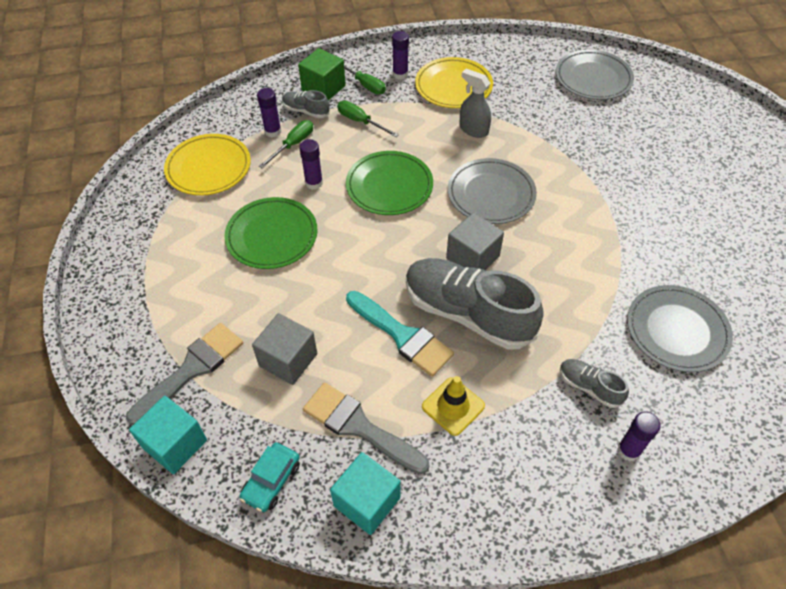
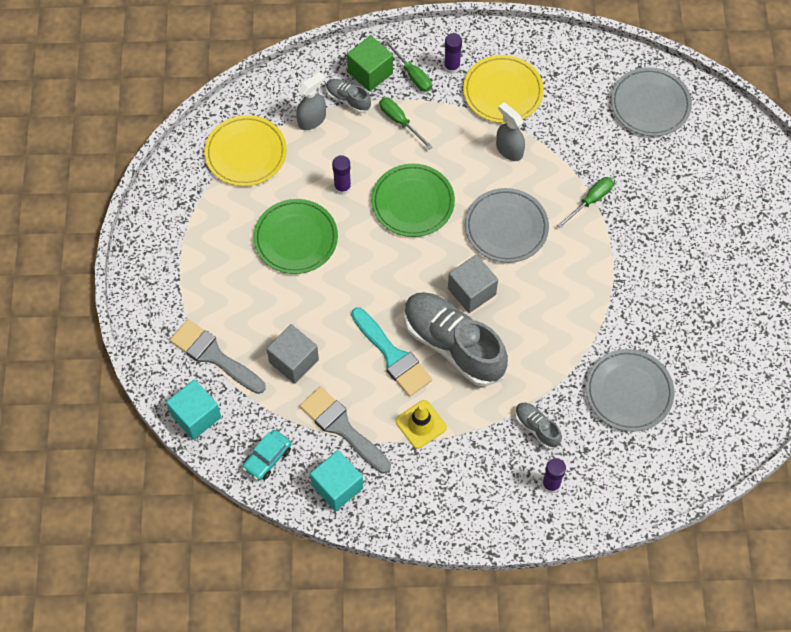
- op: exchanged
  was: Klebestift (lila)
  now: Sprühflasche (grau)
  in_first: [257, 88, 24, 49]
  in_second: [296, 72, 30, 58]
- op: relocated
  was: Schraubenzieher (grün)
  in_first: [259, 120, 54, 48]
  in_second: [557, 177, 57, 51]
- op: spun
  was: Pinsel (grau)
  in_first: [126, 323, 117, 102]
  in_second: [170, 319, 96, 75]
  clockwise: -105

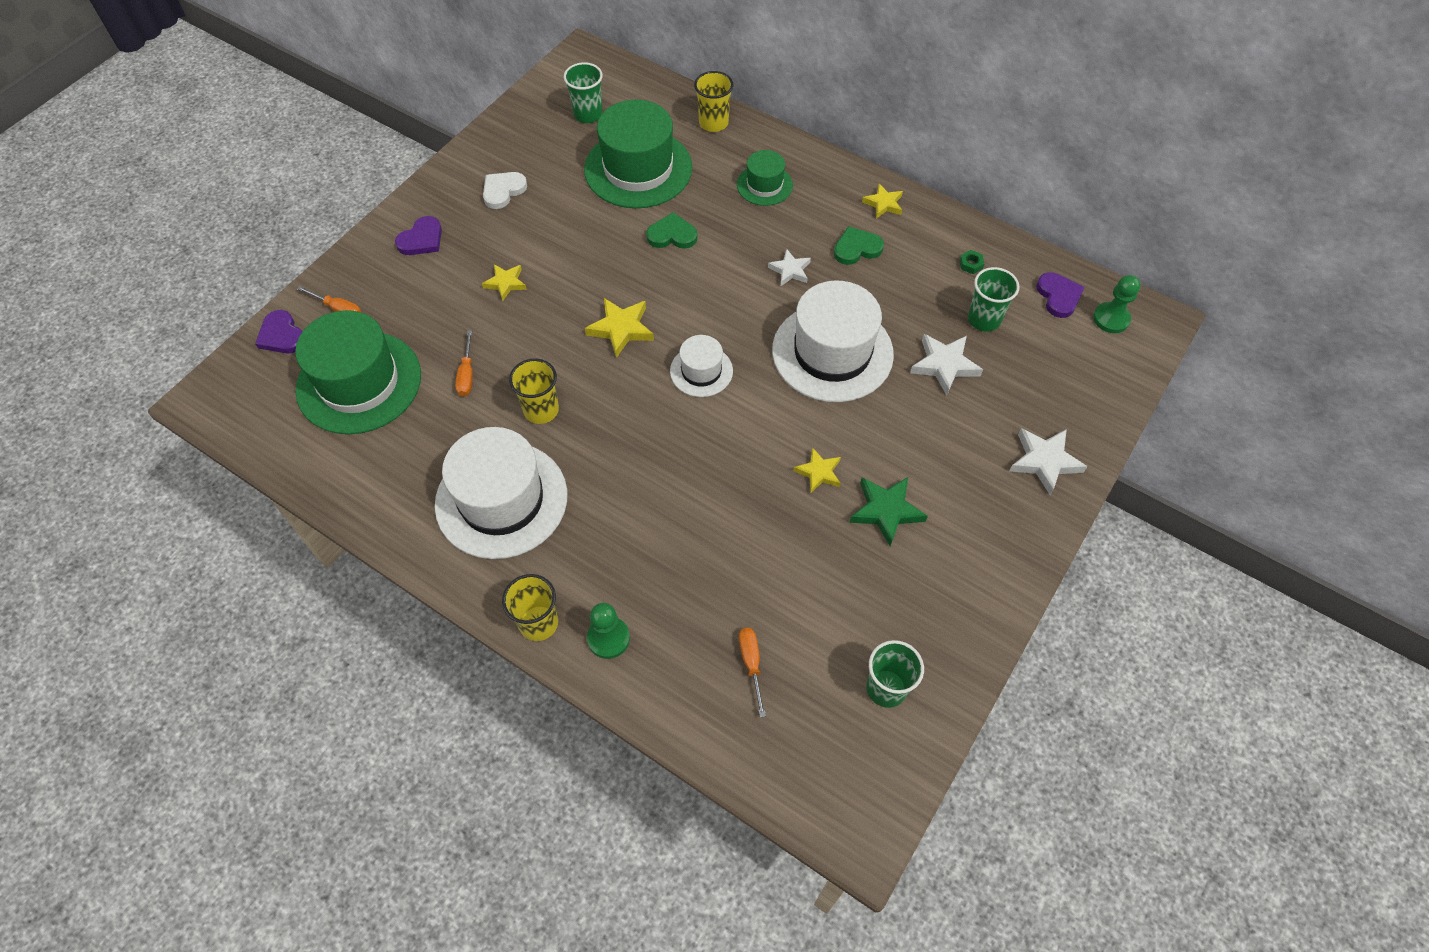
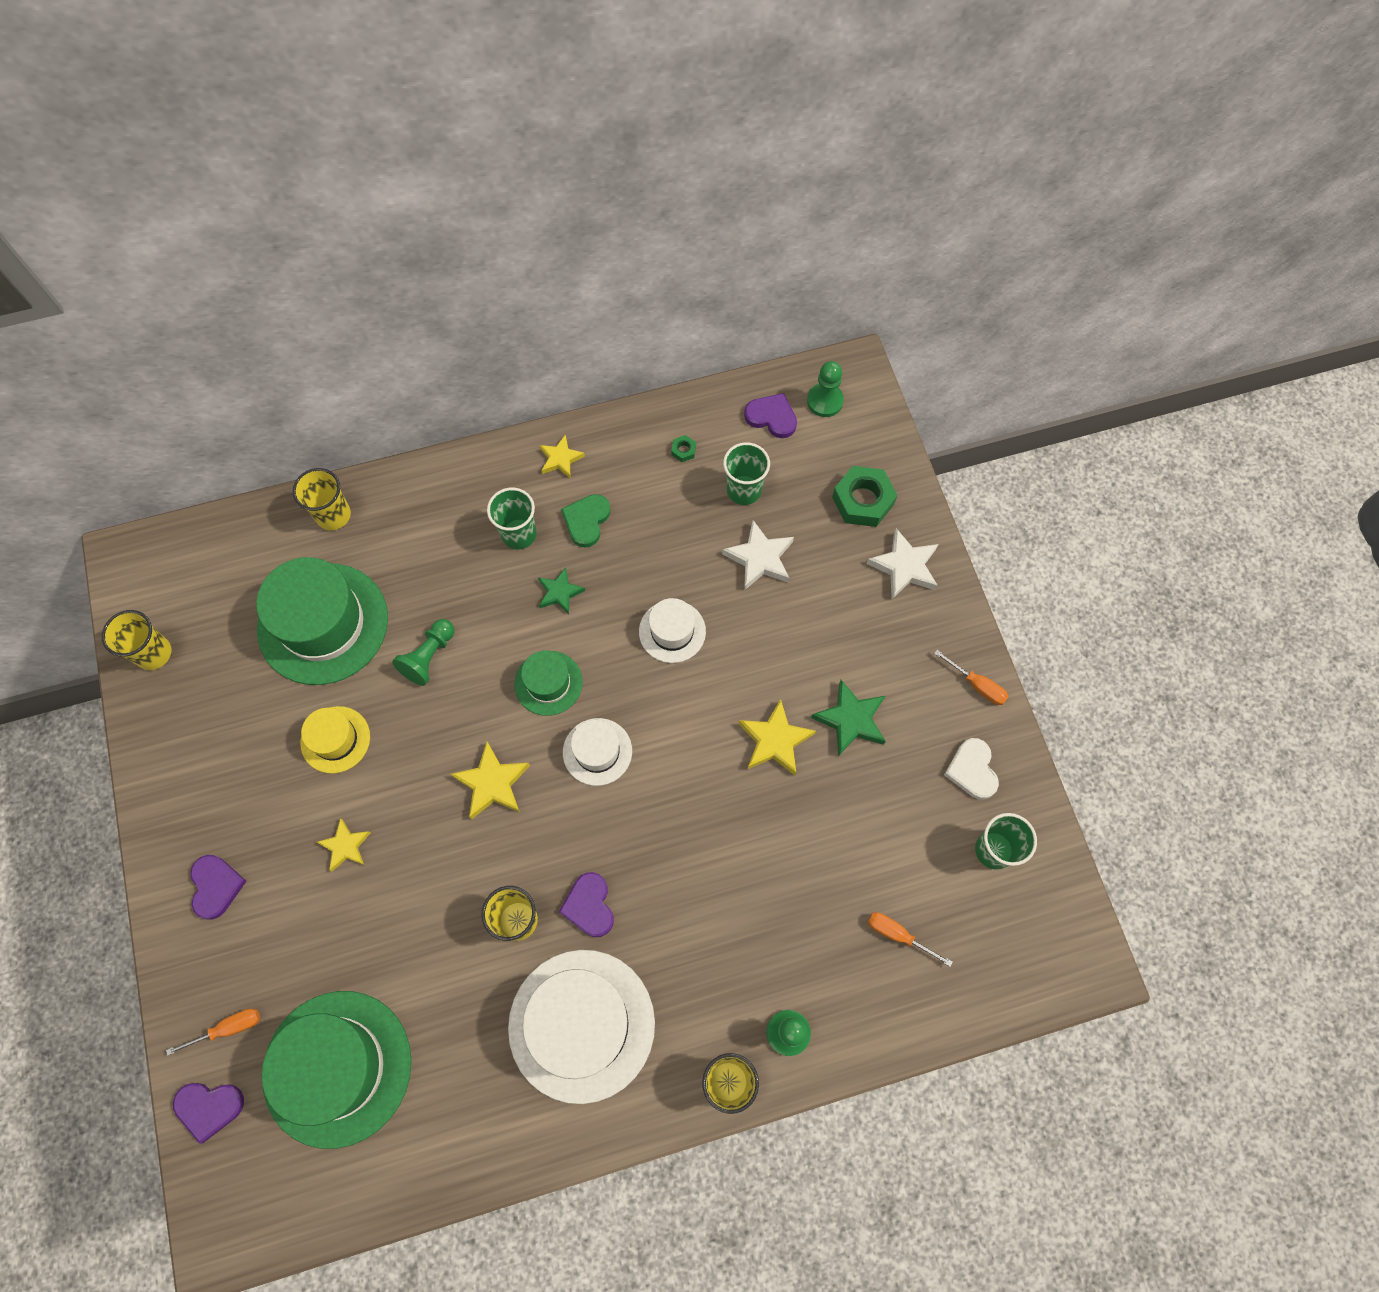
- op: relocated
  was: Becher (grün)
  in_first: [564, 62, 39, 61]
  in_second: [487, 488, 50, 61]
- op: relocated
  was: Hut (grün)
  in_first: [737, 150, 56, 56]
  in_second: [514, 650, 69, 66]
- op: relocated
  was: Herz (weiß)
  in_first: [483, 172, 44, 37]
  in_second: [944, 738, 55, 61]
- op: exchanged
  was: Herz (grün)
  now: Bauer (grün)
  in_first: [646, 212, 52, 37]
  in_second: [392, 619, 62, 67]
- op: colour
  was: Stern (weiß)
  now: Stern (grün)
  in_first: [768, 249, 43, 37]
  in_second: [538, 567, 47, 47]
- op: size
  was: Hut (weiß)
  in_first: [772, 280, 122, 122]
  in_second: [639, 598, 67, 65]
  ratio: 0.51
- op: relocated
  was: Schraubenzieher (orange)
  in_first: [455, 330, 18, 66]
  in_second: [934, 650, 74, 55]
- op: size
  was: Stern (gelb)
  in_first: [793, 447, 48, 47]
  in_second: [739, 699, 77, 76]
  ratio: 1.52
- op: appeared
  now: Sechskantmutter (grün)
  in_second: [832, 466, 66, 61]
- op: appeared
  now: Becher (gelb)
  in_second: [102, 610, 70, 60]
- op: appeared
  now: Hut (gelb)
  in_second: [300, 706, 70, 68]
- op: appeared
  now: Herz (lila)
  in_second: [559, 872, 55, 65]

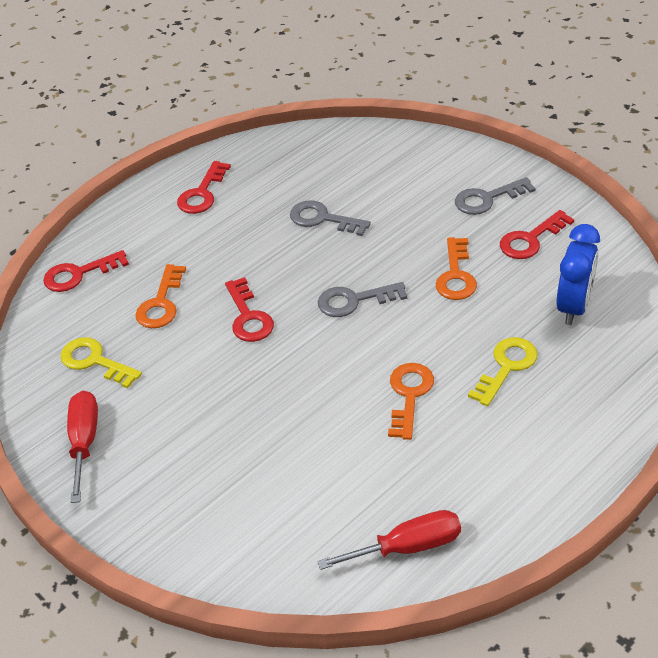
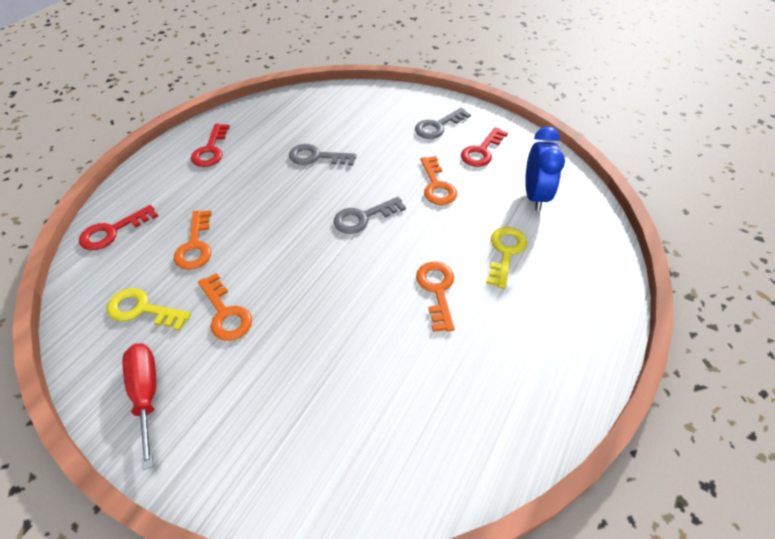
- op: missing
  was: Schlüssel (rot)
  in_first: [225, 277, 49, 65]
- op: missing
  was: Schraubenzieher (rot)
  in_first: [317, 510, 144, 60]
- op: appeared
  now: Schlüssel (orange)
  in_second: [198, 273, 54, 68]

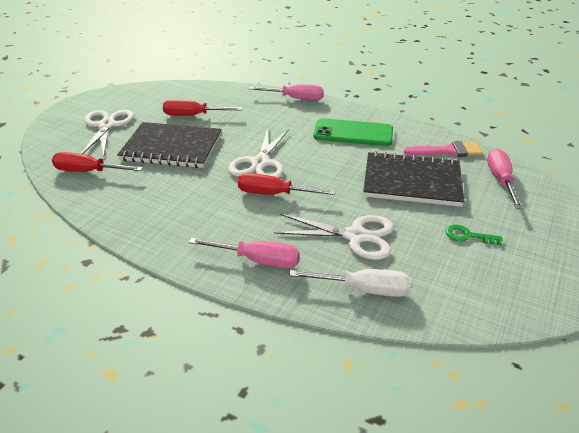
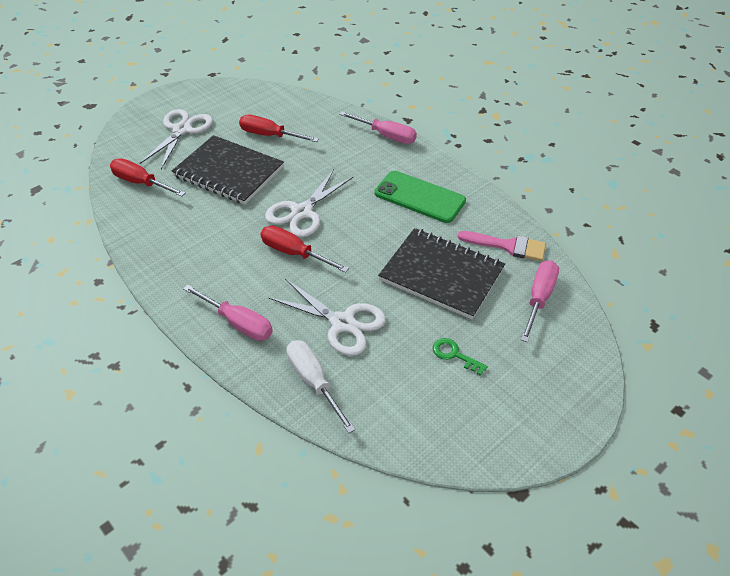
- op: spun
  was: Schraubenzieher (weiß)
  in_first: [289, 269, 122, 28]
  in_second: [287, 340, 69, 93]
  clockwise: -150

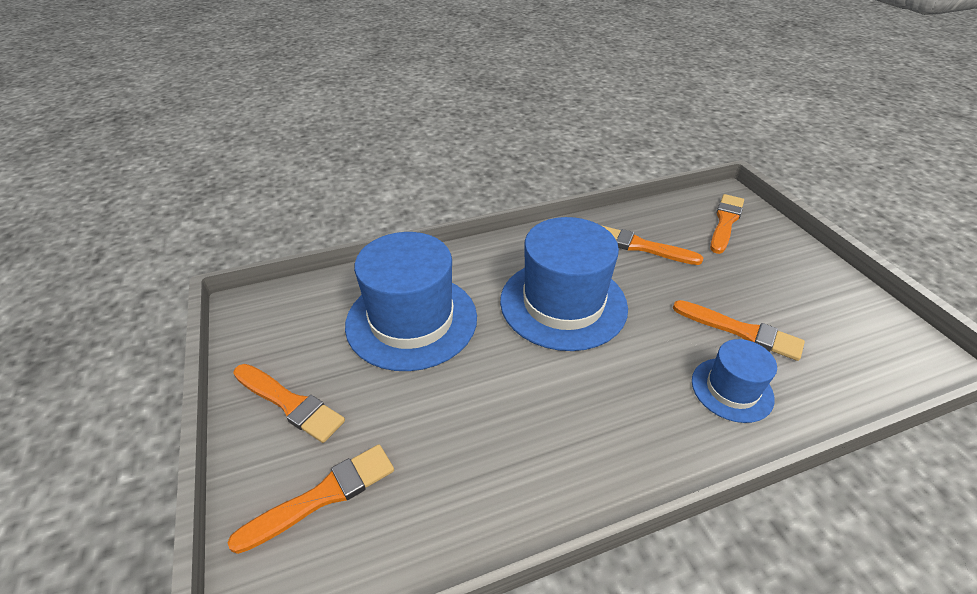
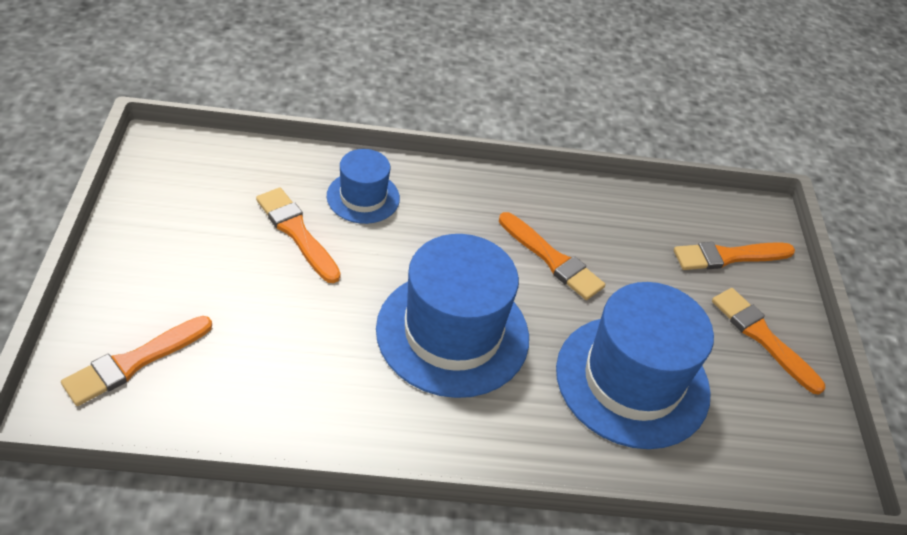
- op: relocated
  was: Pinsel (orange)
  in_first: [602, 226, 101, 39]
  in_second: [499, 212, 106, 88]

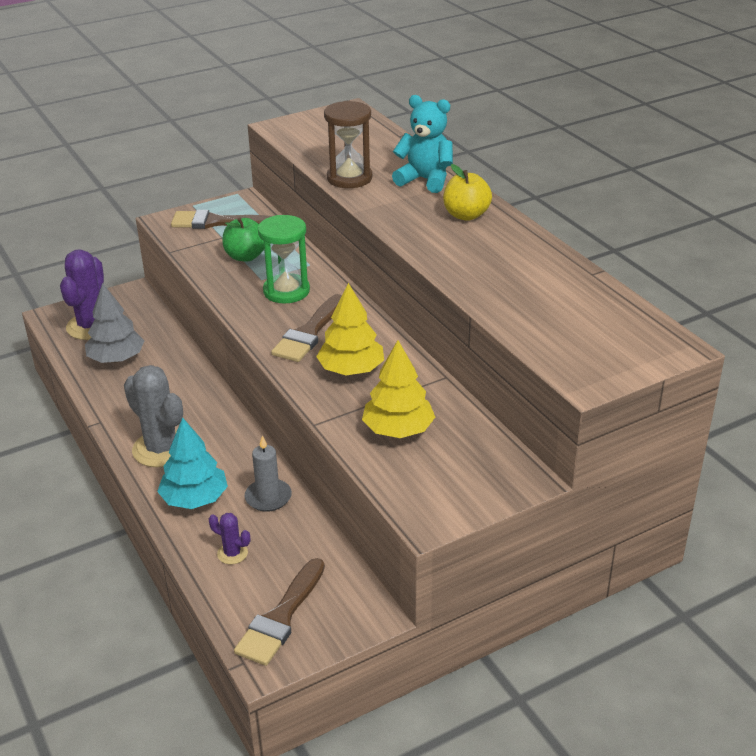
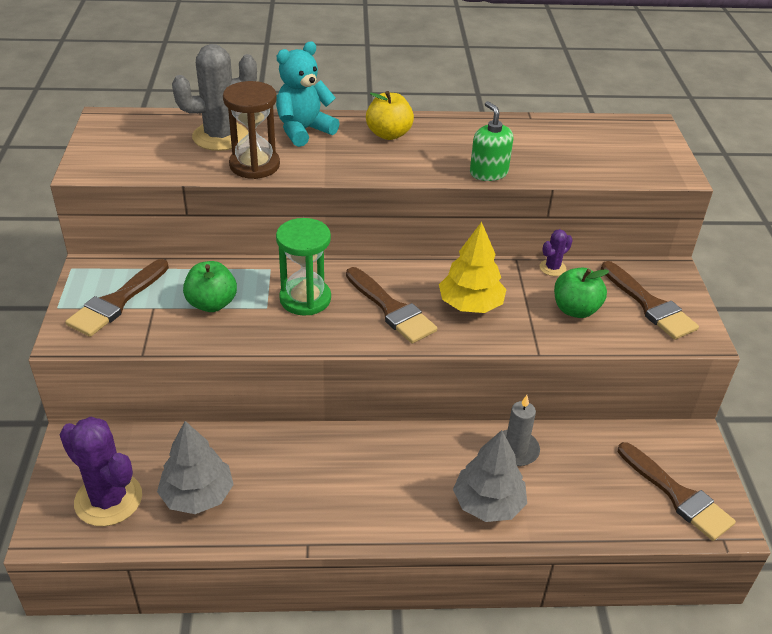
- op: exchanged
  was: Baum (gelb)
  now: Apfel (grün)
  in_first: [362, 340, 73, 98]
  in_second: [554, 268, 55, 50]
- op: relocated
  was: Kaktus (grau)
  in_first: [124, 365, 59, 102]
  in_second: [172, 44, 85, 107]
- op: colour
  was: Baum (türkis)
  now: Baum (grau)
  in_first: [157, 417, 71, 92]
  in_second: [453, 430, 74, 92]
- op: relocated
  was: Kaktus (lila)
  in_first: [209, 513, 41, 51]
  in_second: [540, 229, 33, 47]
- op: appeared
  now: Seifenspender (grün)
  in_second: [470, 101, 43, 80]
- op: appeared
  now: Pinsel (braun)
  in_second: [601, 261, 98, 79]

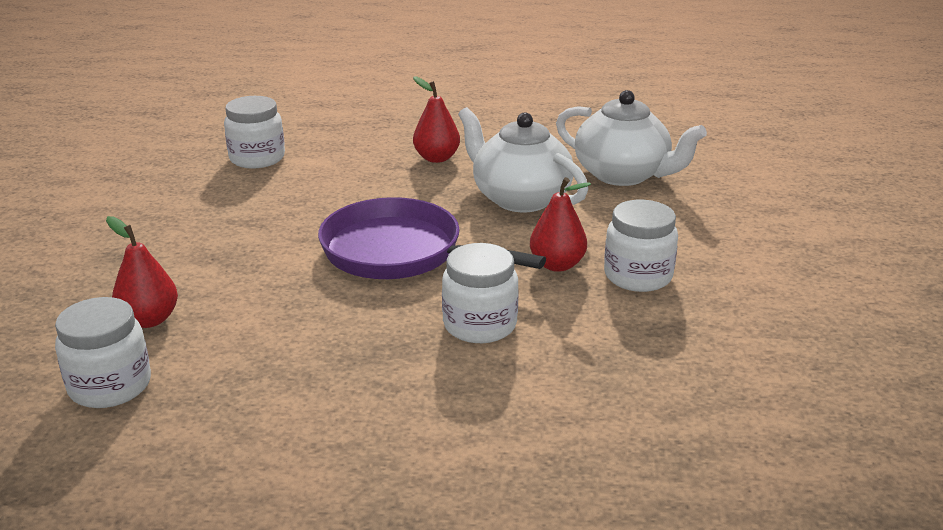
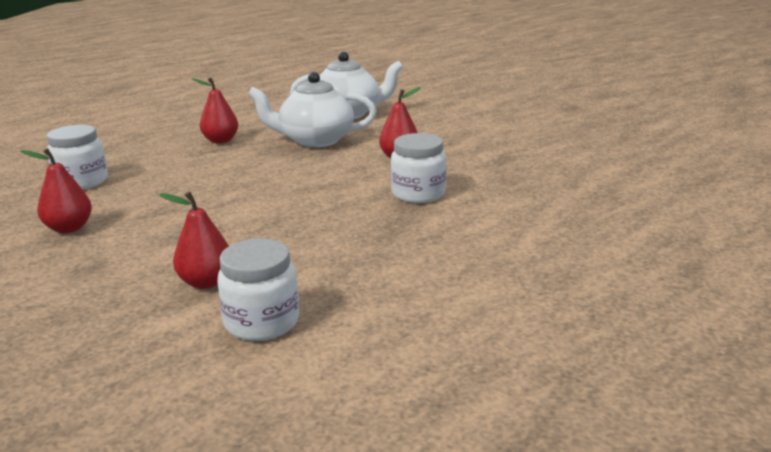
- op: missing
  was: Pfanne (lila)
  in_first: [318, 197, 228, 82]
- op: missing
  was: Einmachglas (weiß)
  in_first: [604, 200, 74, 92]
- op: appeared
  now: Birne (rot)
  in_second: [20, 148, 72, 85]

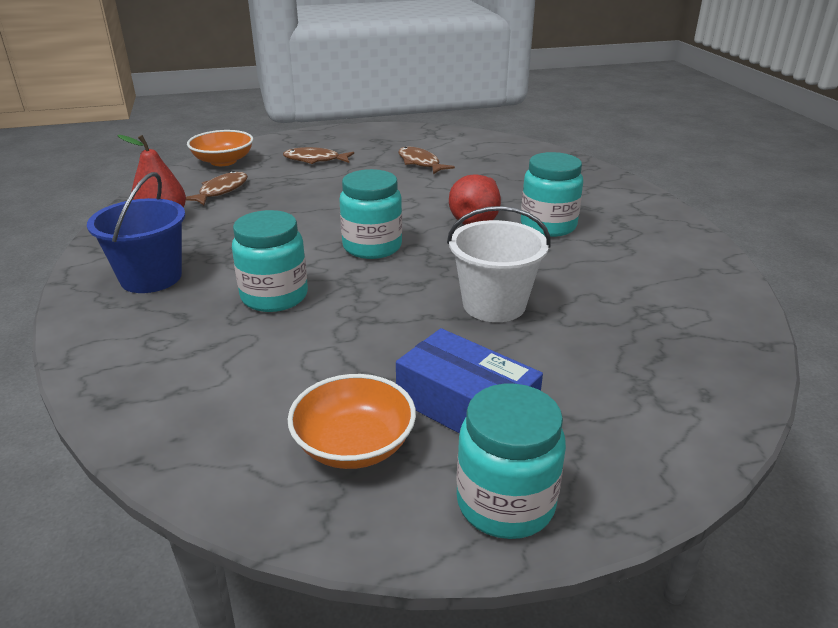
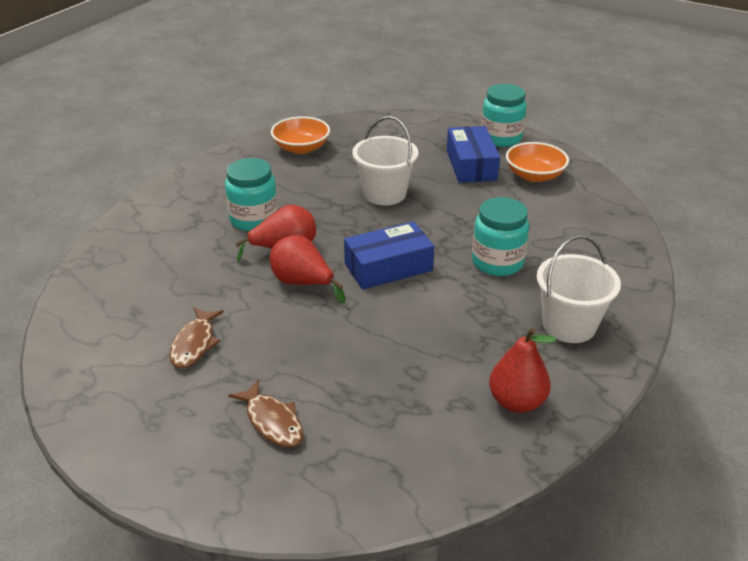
- op: relocated
  was: Schüssel (orange)
  in_first: [187, 130, 66, 36]
  in_second: [271, 116, 59, 38]
- op: exchanged
  was: Einmachglas (türkis)
  now: Schachtel (blau)
  in_first: [339, 169, 63, 90]
  in_second: [344, 221, 90, 69]
- op: missing
  was: Fisch (braun)
  in_first: [186, 171, 62, 34]
- op: colour
  was: Eimer (blau)
  now: Eimer (weiß)
  in_first: [87, 172, 98, 121]
  in_second: [537, 235, 84, 108]
- op: appeared
  now: Birne (rot)
  in_second: [270, 235, 76, 68]

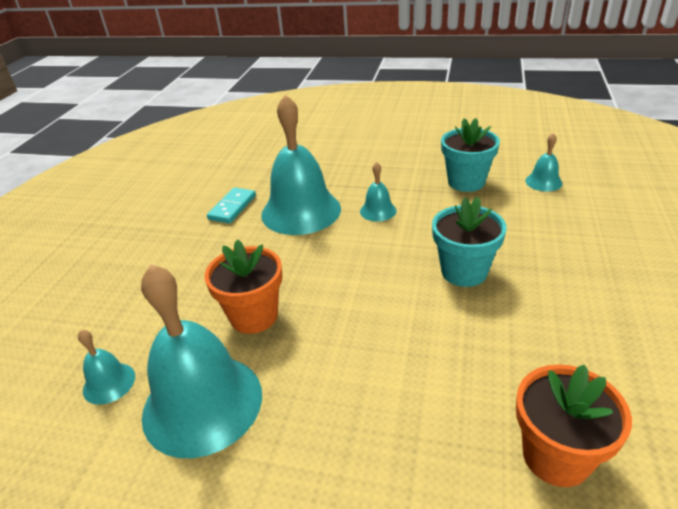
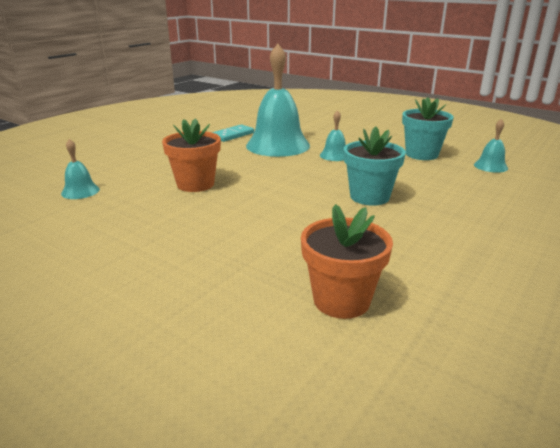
- op: missing
  was: Glocke (türkis)
  in_first: [141, 264, 121, 194]

